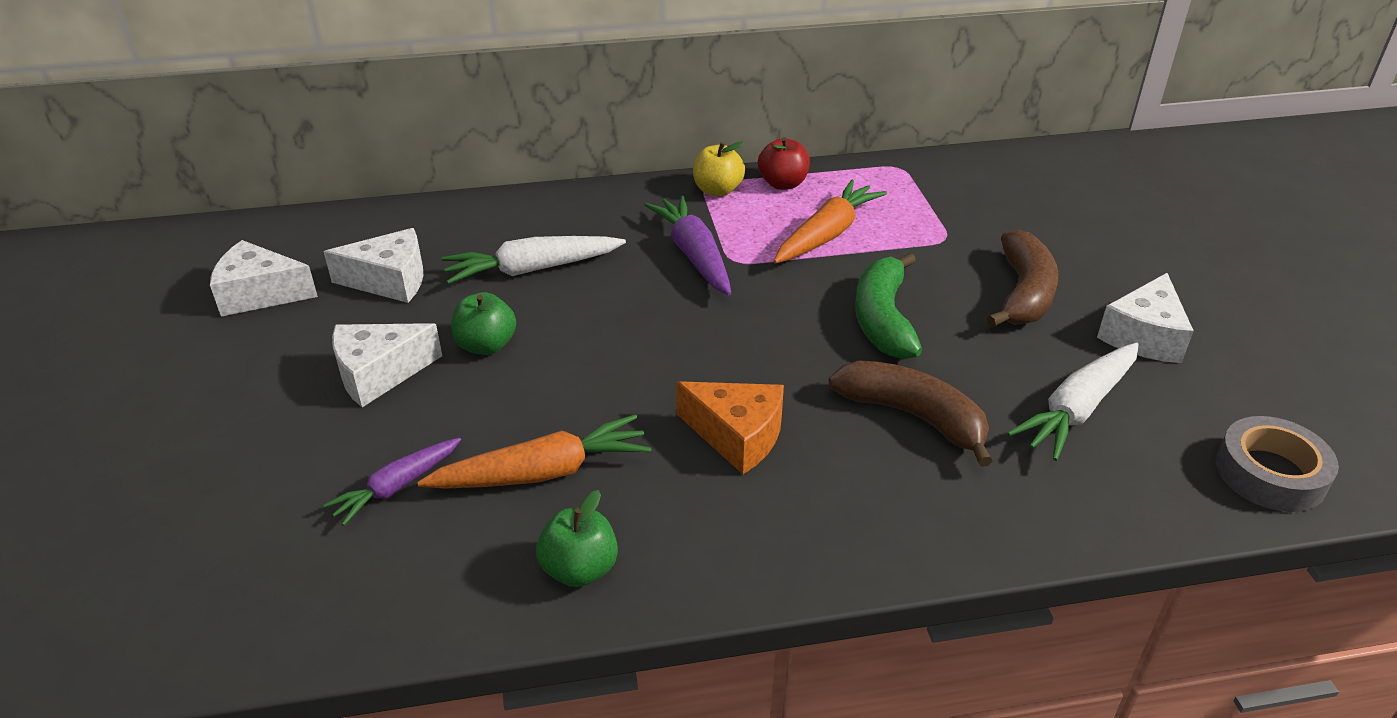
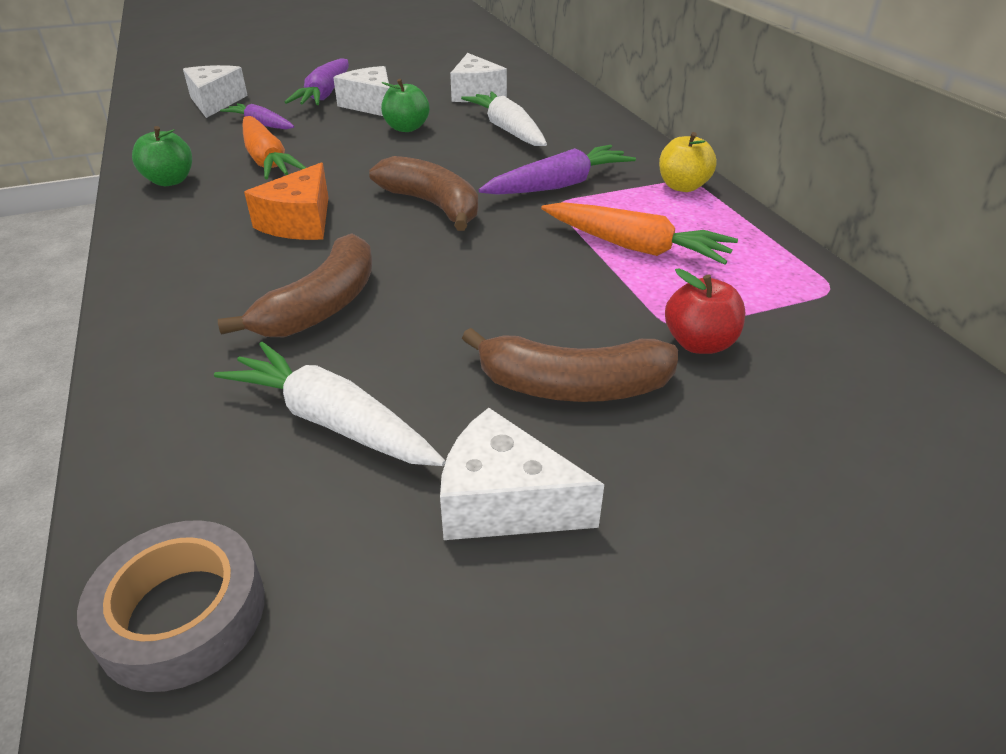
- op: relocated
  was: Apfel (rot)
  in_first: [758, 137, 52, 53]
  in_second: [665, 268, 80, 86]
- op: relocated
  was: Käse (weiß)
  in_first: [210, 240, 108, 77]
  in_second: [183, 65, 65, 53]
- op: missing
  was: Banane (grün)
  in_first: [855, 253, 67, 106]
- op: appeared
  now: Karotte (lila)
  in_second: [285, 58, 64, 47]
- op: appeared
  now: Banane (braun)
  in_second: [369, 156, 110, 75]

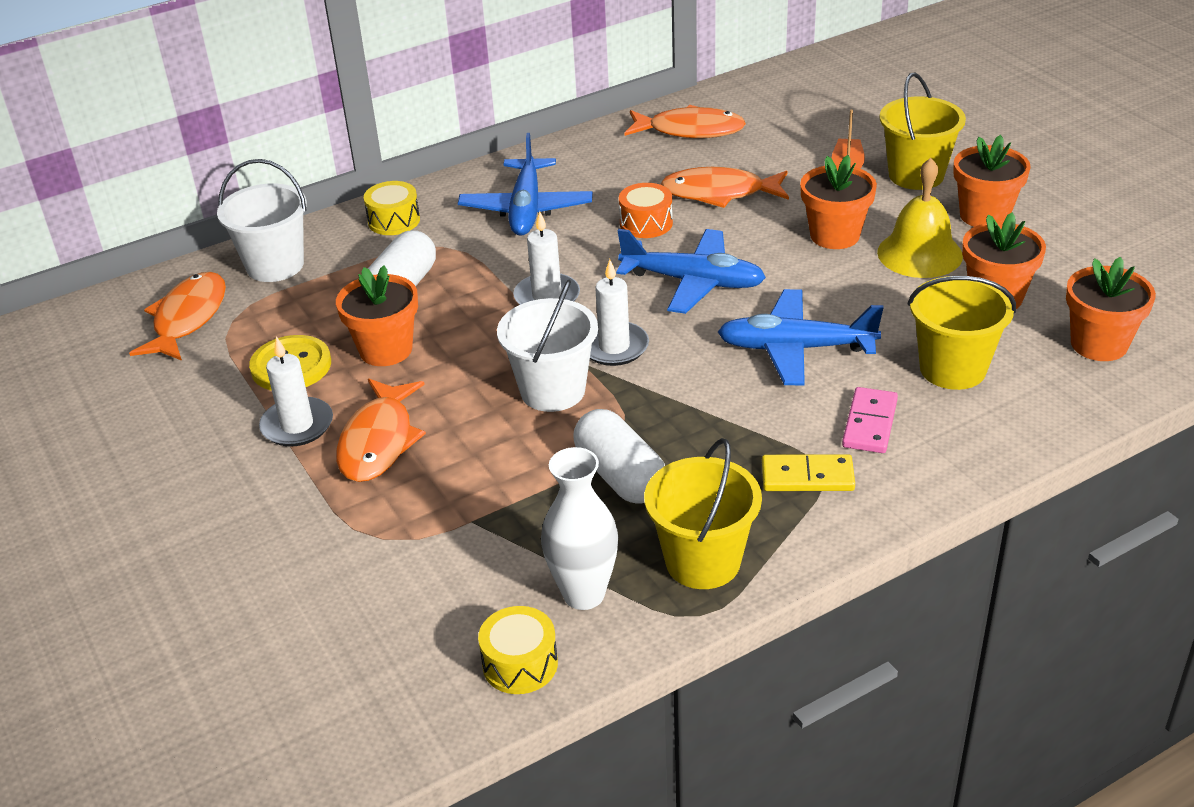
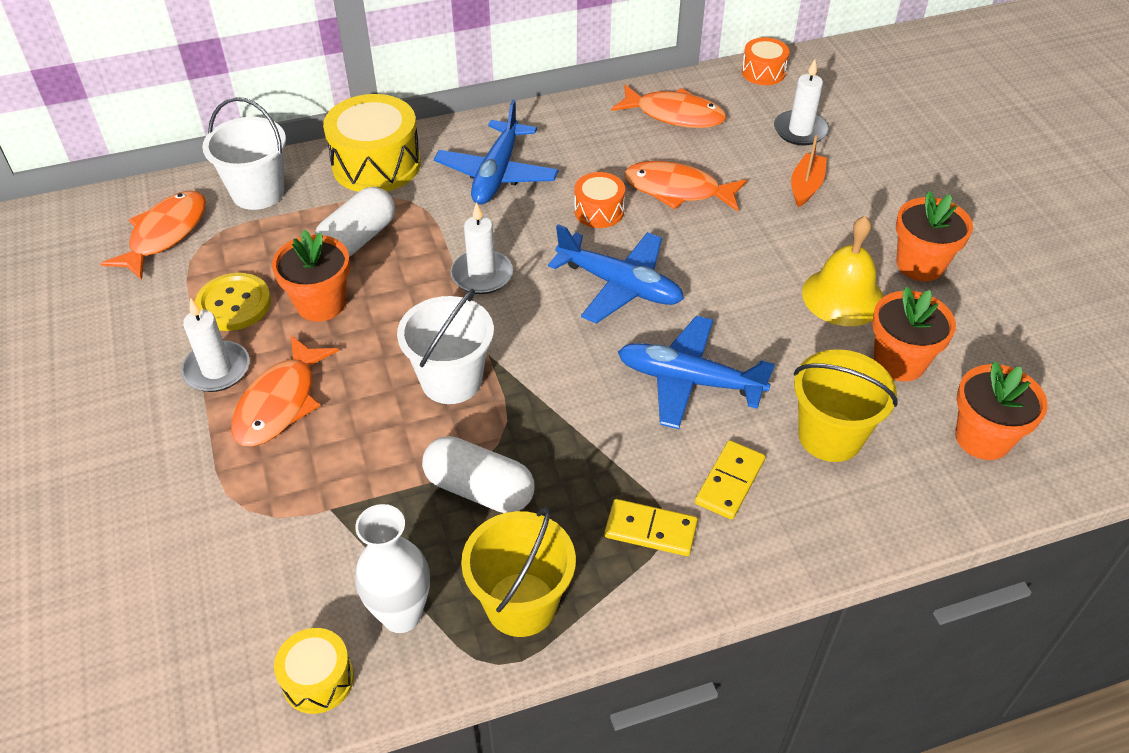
- op: missing
  was: Eimer (gelb)
  in_first: [879, 73, 87, 117]
- op: missing
  was: Blumentopf (orange)
  in_first: [800, 155, 77, 94]
- op: size
  was: Trommel (gelb)
  in_first: [364, 181, 56, 54]
  in_second: [323, 94, 98, 98]
  ratio: 1.85
- op: relocated
  was: Kerze (weiß)
  in_first: [590, 259, 59, 107]
  in_second: [774, 59, 55, 87]
- op: colour
  was: Dominostein (rosa)
  now: Dominostein (gelb)
  in_first: [842, 387, 56, 66]
  in_second: [695, 440, 70, 80]
- op: spun
  was: Kapsel (weiß)
  in_first: [573, 409, 92, 95]
  in_second: [422, 436, 112, 77]
  clockwise: -45
- op: appeared
  now: Trommel (orange)
  in_second: [742, 37, 47, 48]

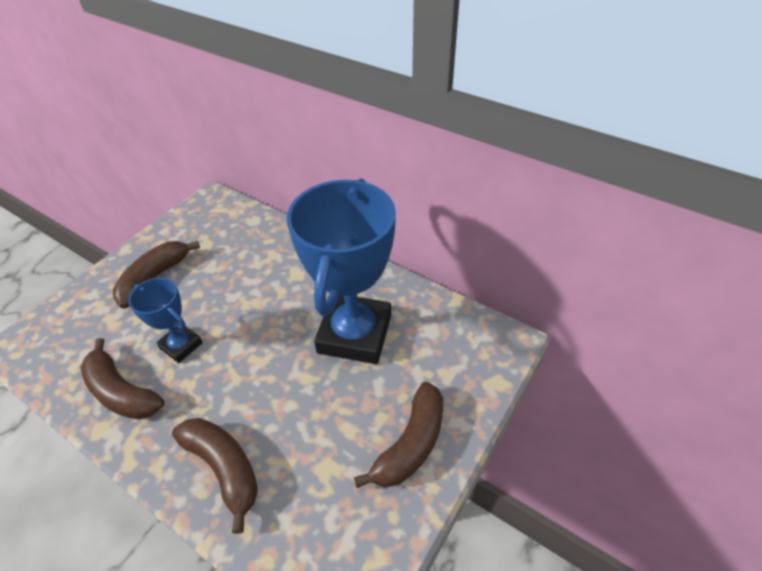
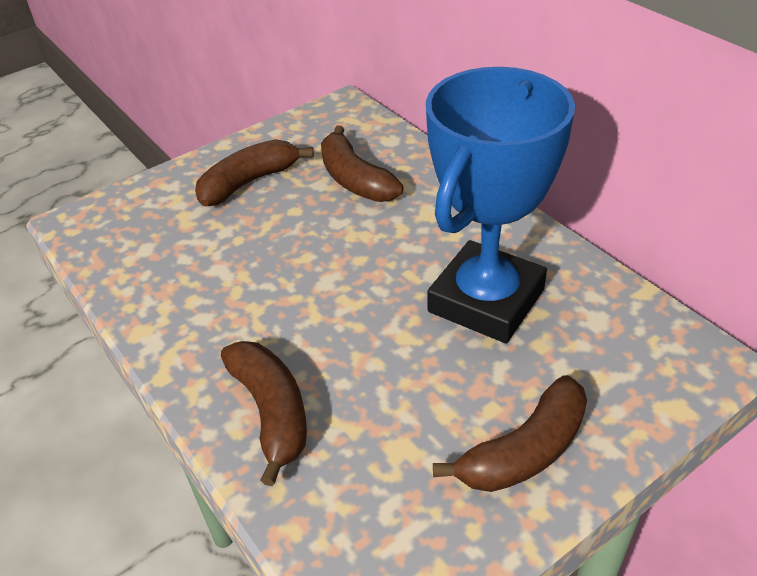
- op: missing
  was: Pokal (blau)
  in_first: [129, 278, 74, 85]
- op: relocated
  was: Banane (braun)
  in_first: [81, 338, 83, 82]
  in_second: [321, 126, 83, 76]

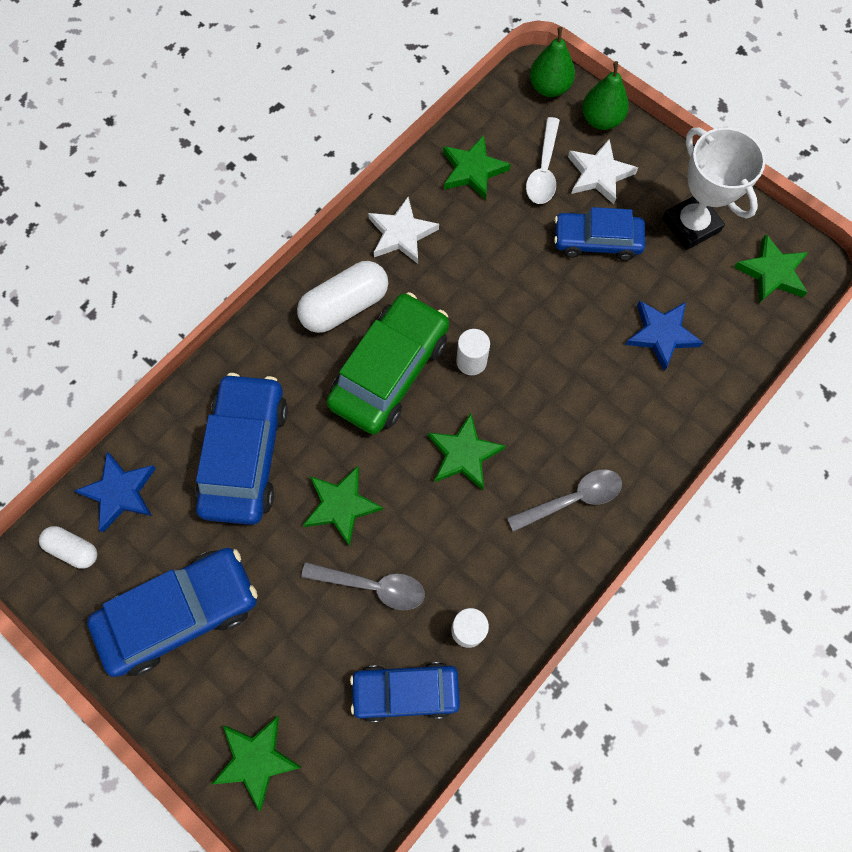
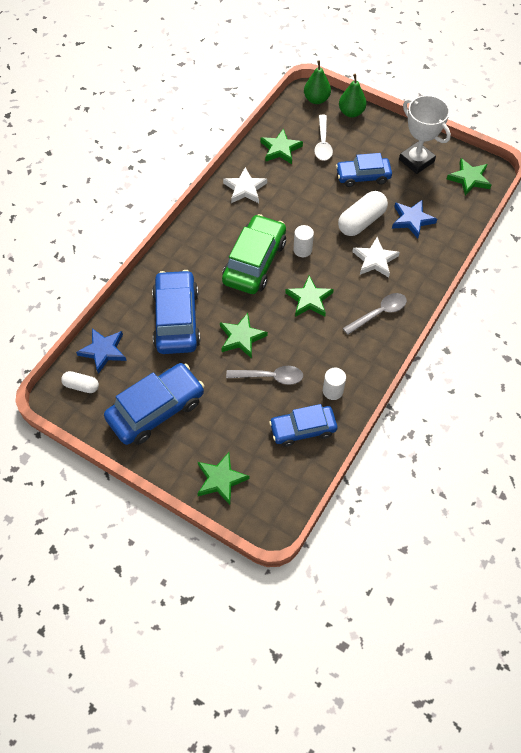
- op: relocated
  was: Stern (weiß)
  in_first: [568, 139, 70, 65]
  in_second: [352, 237, 48, 41]
- op: relocated
  was: Kapsel (weiß)
  in_first: [297, 261, 91, 72]
  in_second: [338, 191, 50, 45]

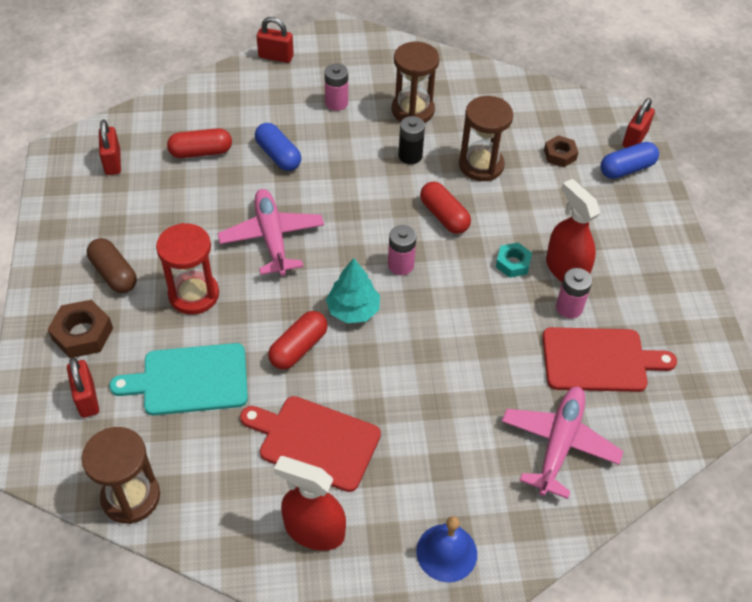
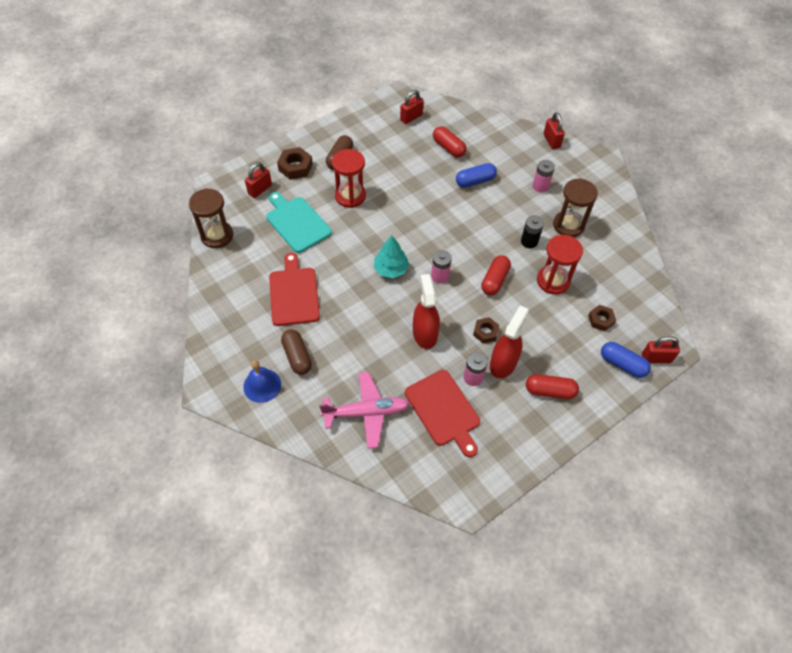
- op: colour
  was: Sanduhr (braun)
  now: Sanduhr (rot)
  in_first: [459, 96, 55, 85]
  in_second: [537, 235, 46, 60]
- op: spun
  was: Kapsel (blau)
  in_first: [255, 123, 46, 48]
  in_second: [456, 163, 41, 25]
  clockwise: 45
- op: missing
  was: Flugzeug (rosa)
  in_first: [218, 189, 106, 87]
- op: colour
  was: Sechskantmutter (türkis)
  now: Sechskantmutter (braun)
  in_first: [496, 243, 36, 35]
  in_second: [473, 317, 26, 27]
- op: relocated
  was: Kapsel (rot)
  in_first: [268, 311, 60, 58]
  in_second: [526, 374, 53, 25]
- op: relocated
  was: Sprühflasche (rot)
  in_first: [274, 456, 72, 95]
  in_second: [413, 274, 27, 75]
- op: appeared
  now: Kapsel (braun)
  in_second: [281, 329, 31, 46]

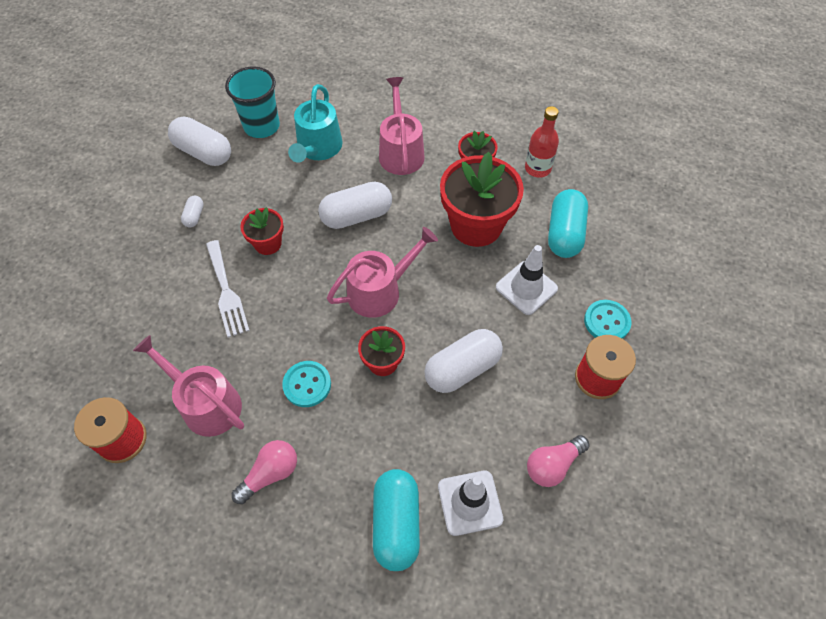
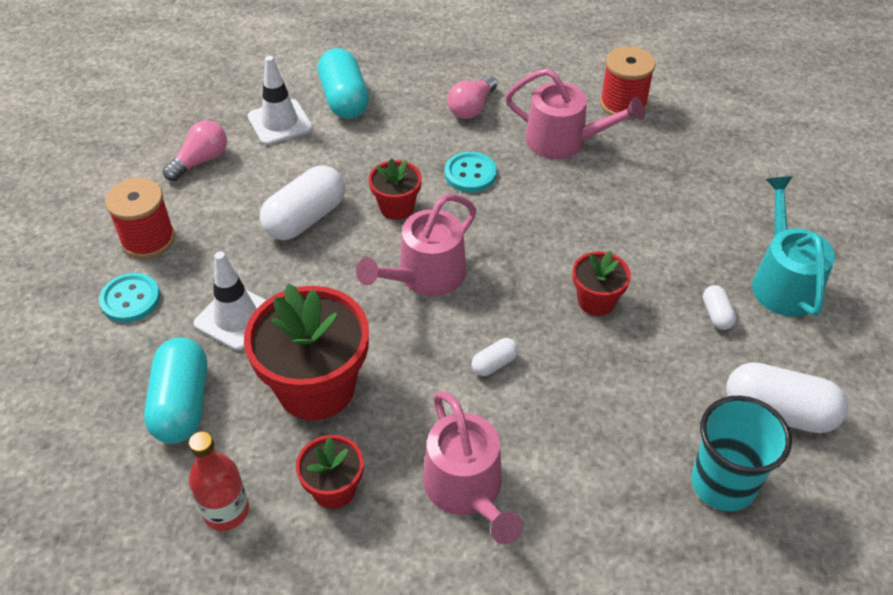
- op: relocated
  was: Gießkanne (türkis)
  in_first: [288, 84, 55, 79]
  in_second: [752, 177, 83, 140]
- op: size
  was: Kapsel (weiß)
  in_first: [318, 182, 74, 47]
  in_second: [471, 338, 48, 38]
  ratio: 0.48
- op: missing
  was: Gabel (weiß)
  in_first: [206, 240, 44, 98]

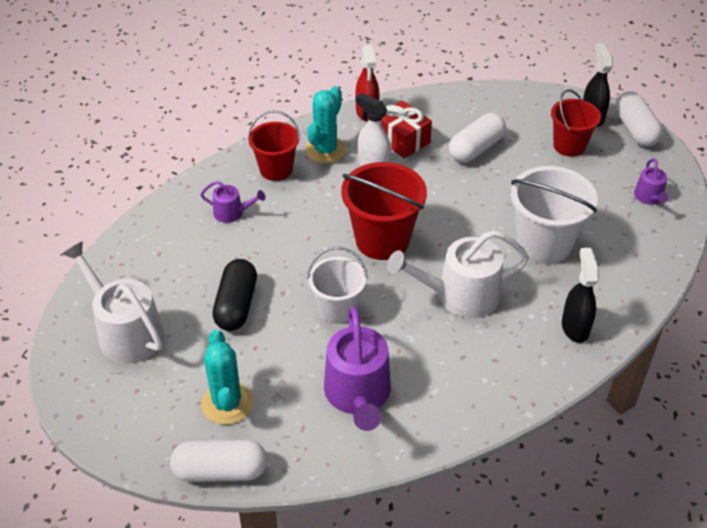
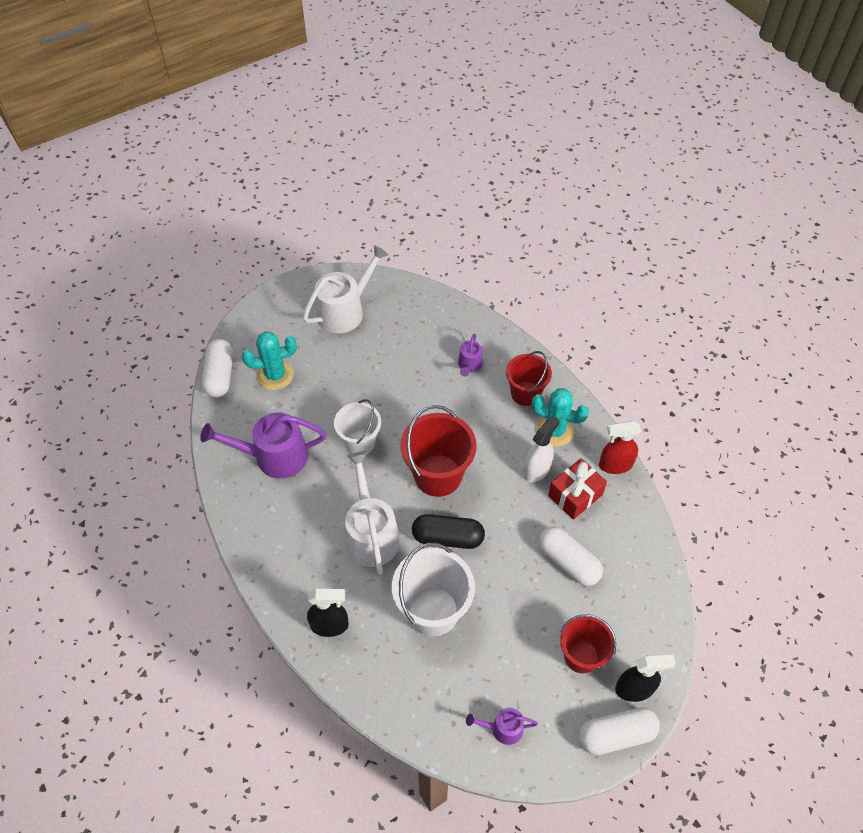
- op: relocated
  was: Kapsel (schwarz)
  in_first: [212, 259, 45, 72]
  in_second: [412, 514, 73, 35]

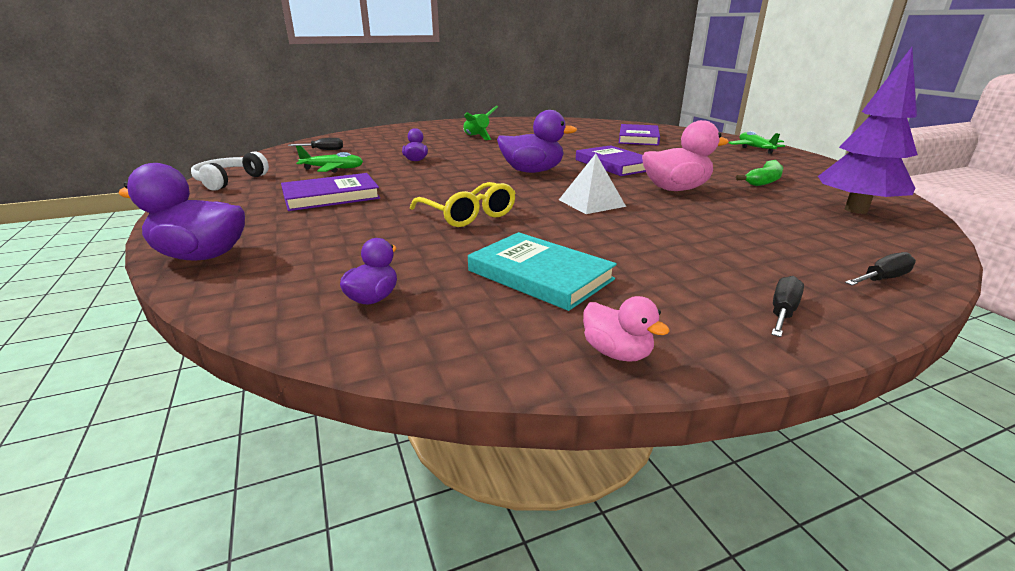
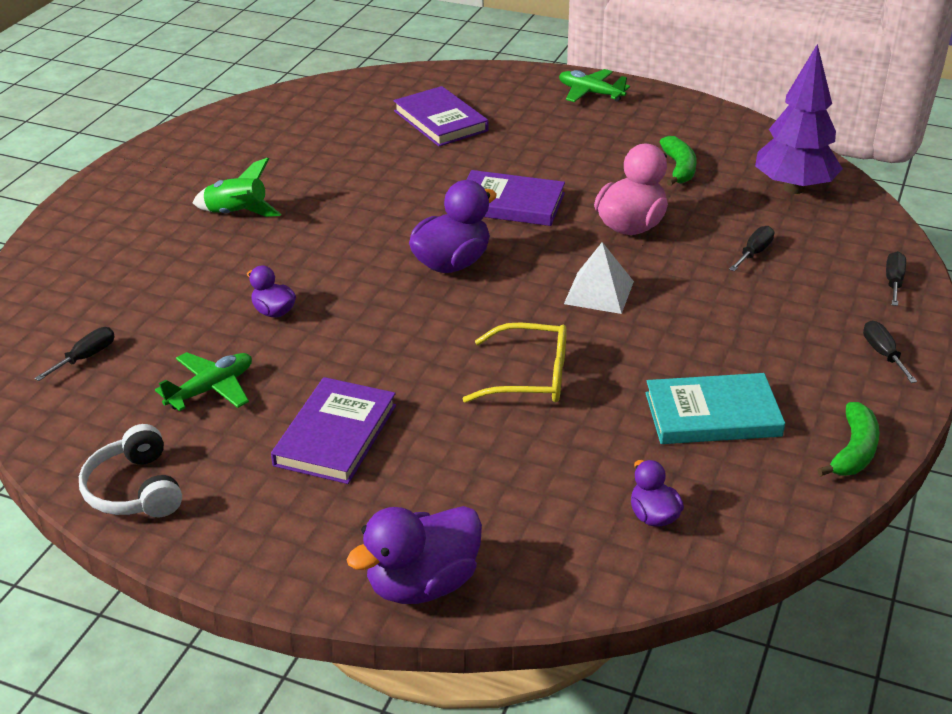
- op: exchanged
  was: Ente (rosa)
  now: Banane (grün)
  in_first: [583, 296, 87, 66]
  in_second: [817, 402, 63, 74]
- op: appeared
  now: Schraubenzieher (schwarz)
  in_second: [729, 226, 45, 45]

